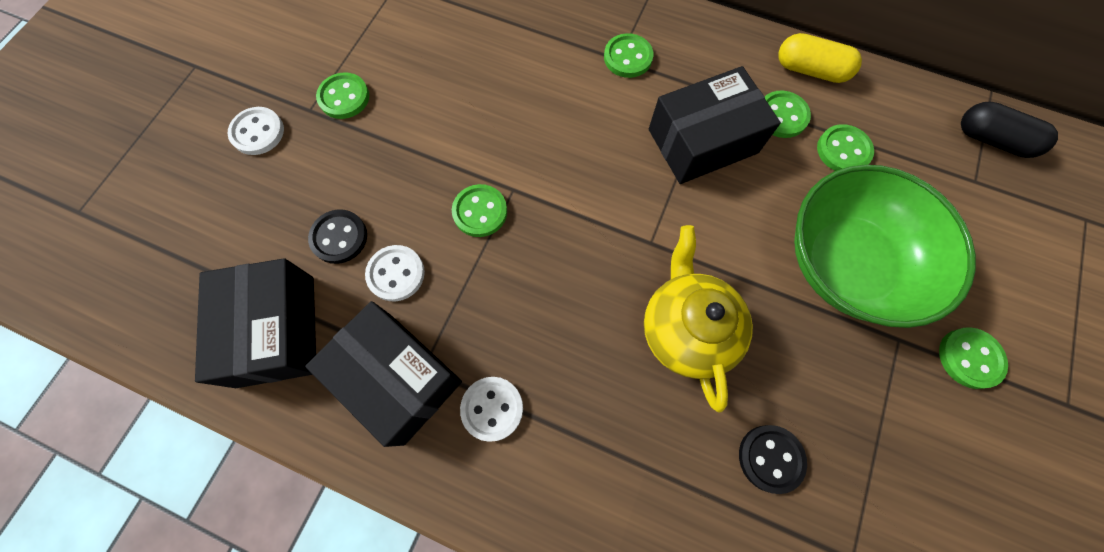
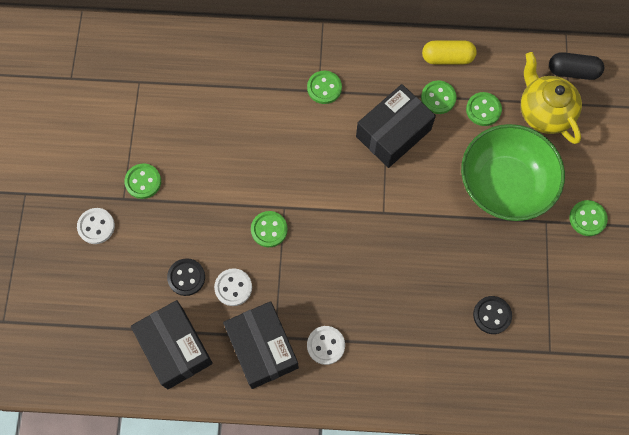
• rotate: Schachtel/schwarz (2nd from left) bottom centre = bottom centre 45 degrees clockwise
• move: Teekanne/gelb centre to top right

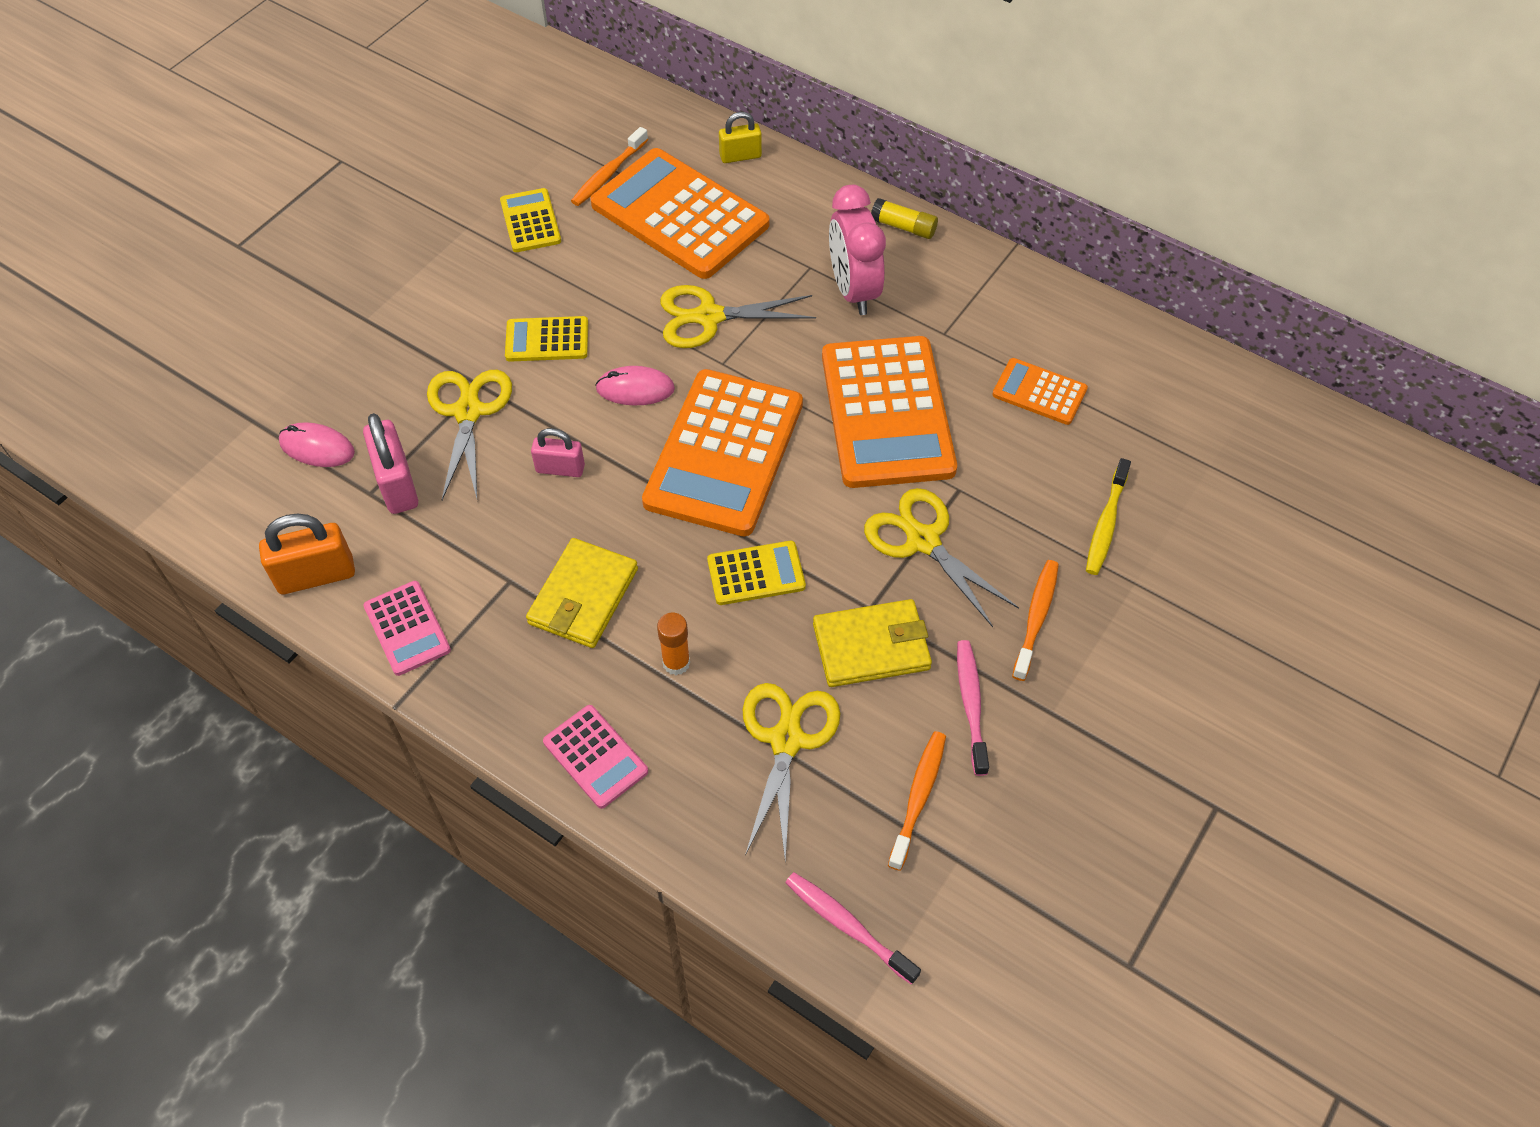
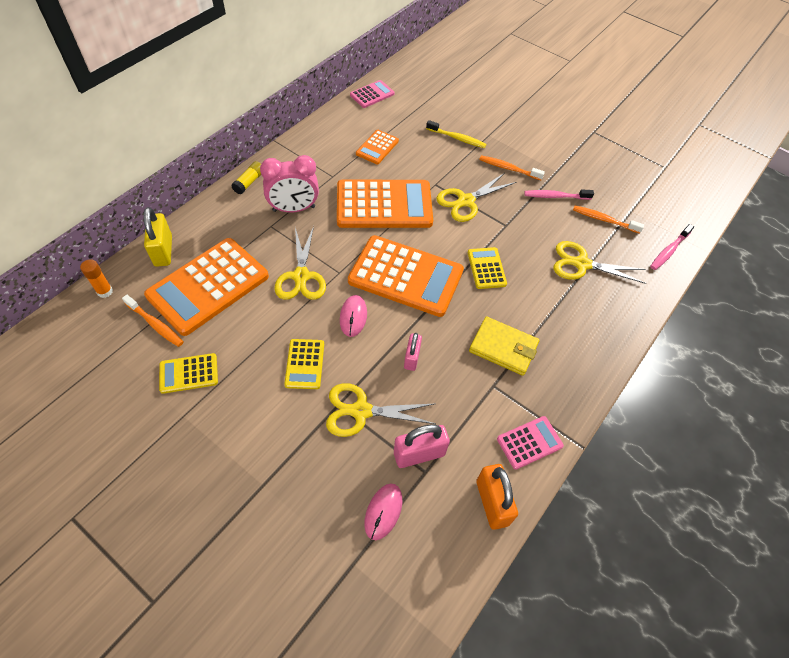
• move: Klebestift/orange centre to middle left
• resize: Vorhängeschloss/gelb top centre = middle left x1.55
• move: Taschenrechner/rosa (2nd from left in the first image) bottom centre to Taschenrechner/rosa (1st from left) top centre
• delete: Geldbörse/gelb (2nd from left) centre

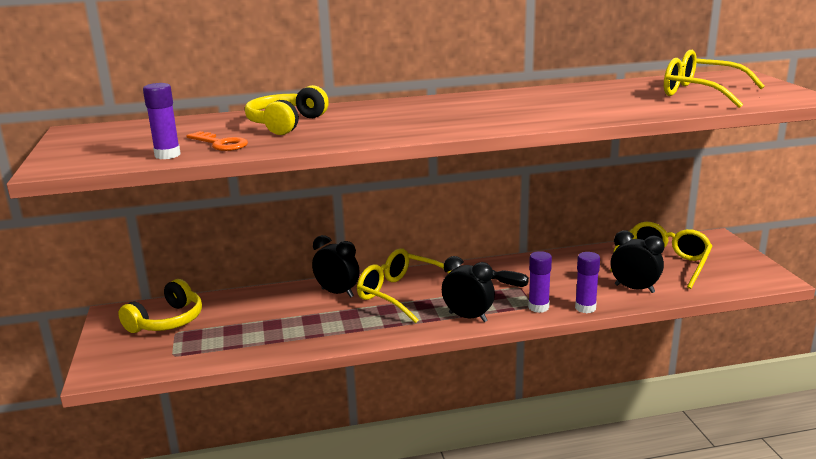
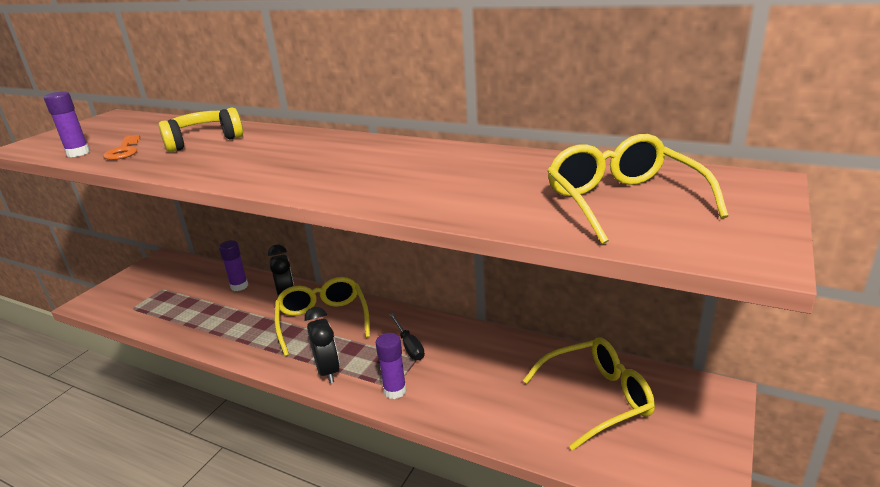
• move: Klebestift/lila (3rd from left in the first image) middle right to Klebestift/lila (2nd from left) middle left
• delete: Kopfhörer/gelb (1st from left) bottom left
• delete: Wecker/schwarz (3rd from left) middle right

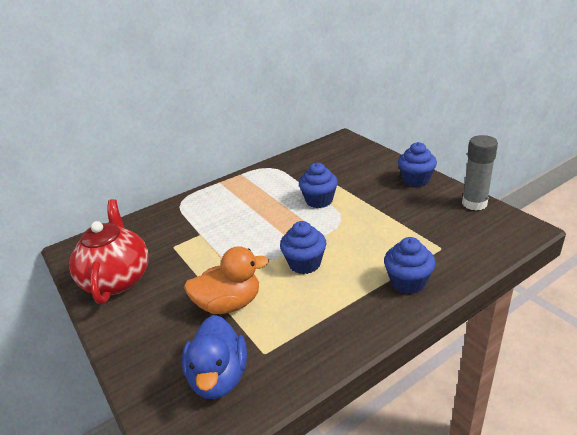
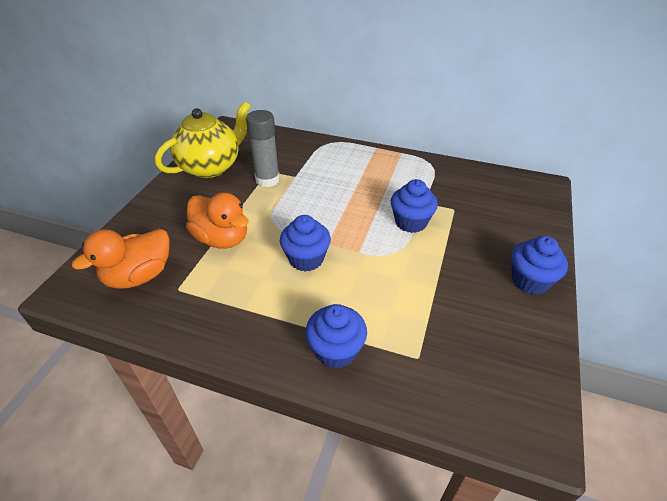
• recolor: Ente/blau bottom centre to Ente/orange (1st from left) middle left
• recolor: Teekanne/rot middle left to Teekanne/gelb top left
• move: Klebestift/grau middle right to top centre

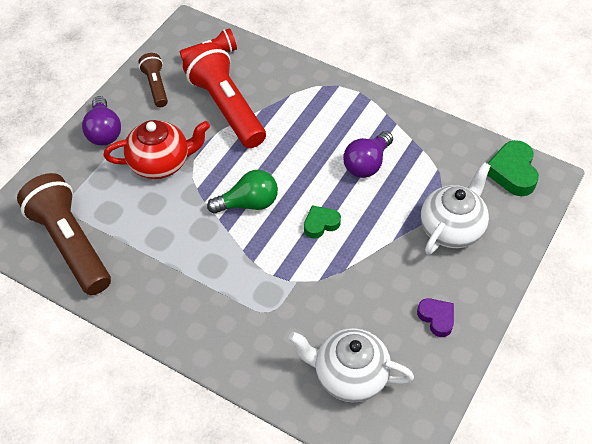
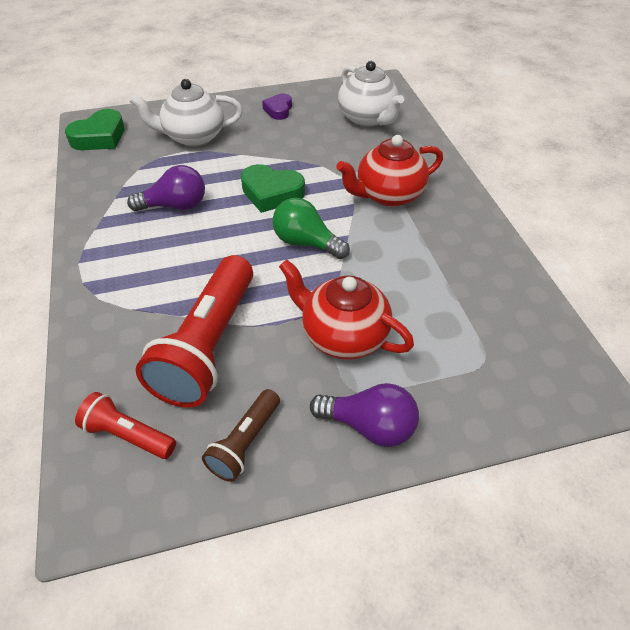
• resize: Herz/grün (1st from left in the first image) centre = top centre x1.59
• rotate: Glühbirne/lila (1st from left in the first image) top left = centre 75 degrees clockwise
• insert: Teekanne/rot (2nd from left) top centre
• delete: Taschenlampe/braun (1st from left) middle left

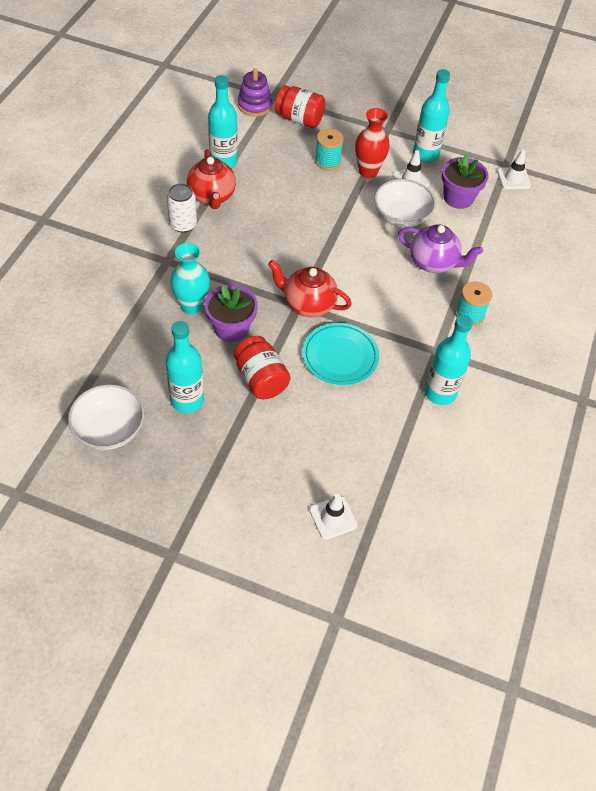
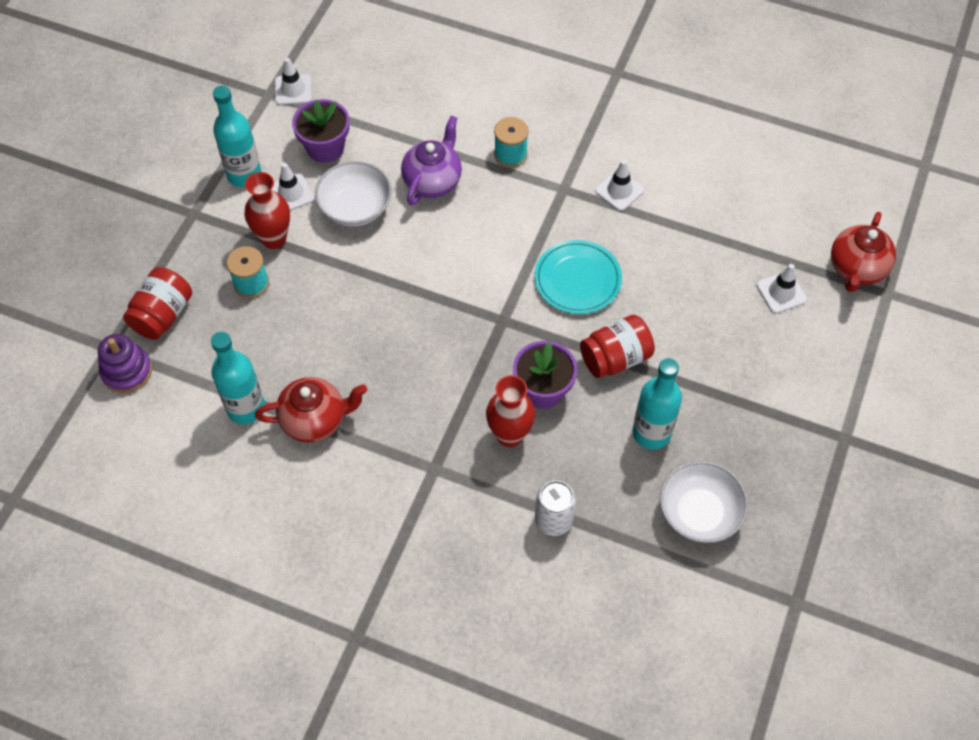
• recolor: Vase/türkis middle left to Vase/rot (2nd from left) centre
• move: Dose/weiß top left to bottom centre
• replace: Flasche/türkis (4th from left) middle right to Leitkegel/weiß (3rd from left) top centre
• move: Teekanne/rot (2nd from left) centre to middle right

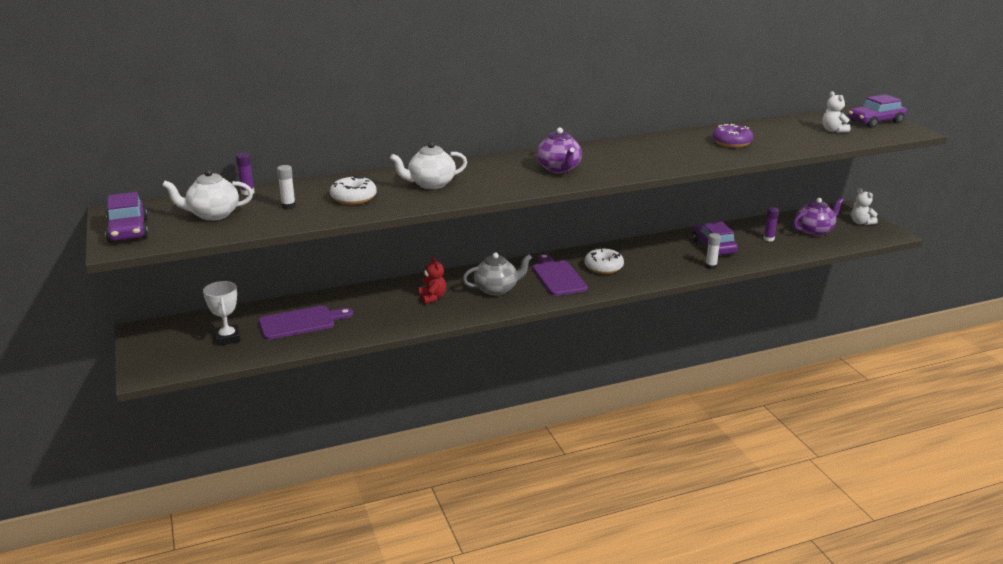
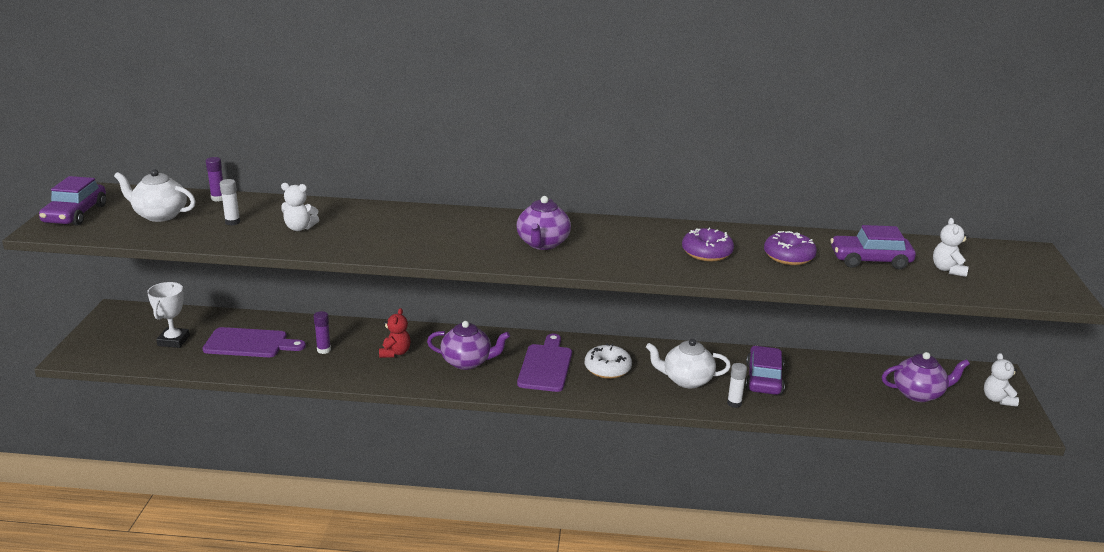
• replace: Donut/weiß (1st from left) centre to Teddybär/weiß (1st from left) middle left
• move: Klebestift/lila (2nd from left) middle right to middle left
• recolor: Teekanne/grau centre to Teekanne/lila (1st from left) centre
• move: Teekanne/weiß (2nd from left) top centre to centre
• insert: Donut/lila (1st from left) centre
• move: Auto/lila (3rd from left) top right to middle right

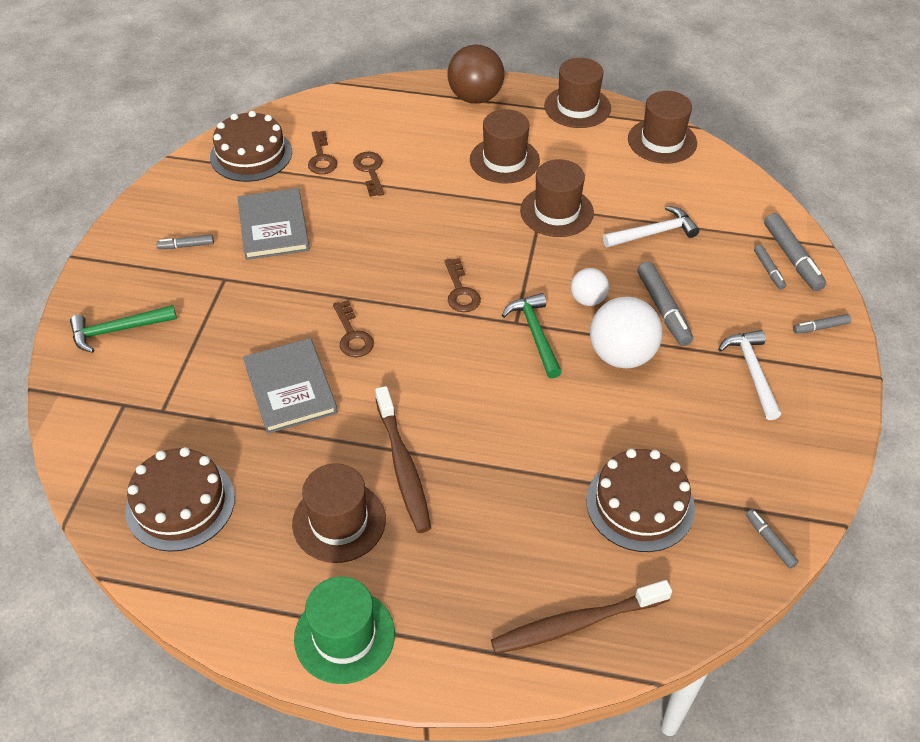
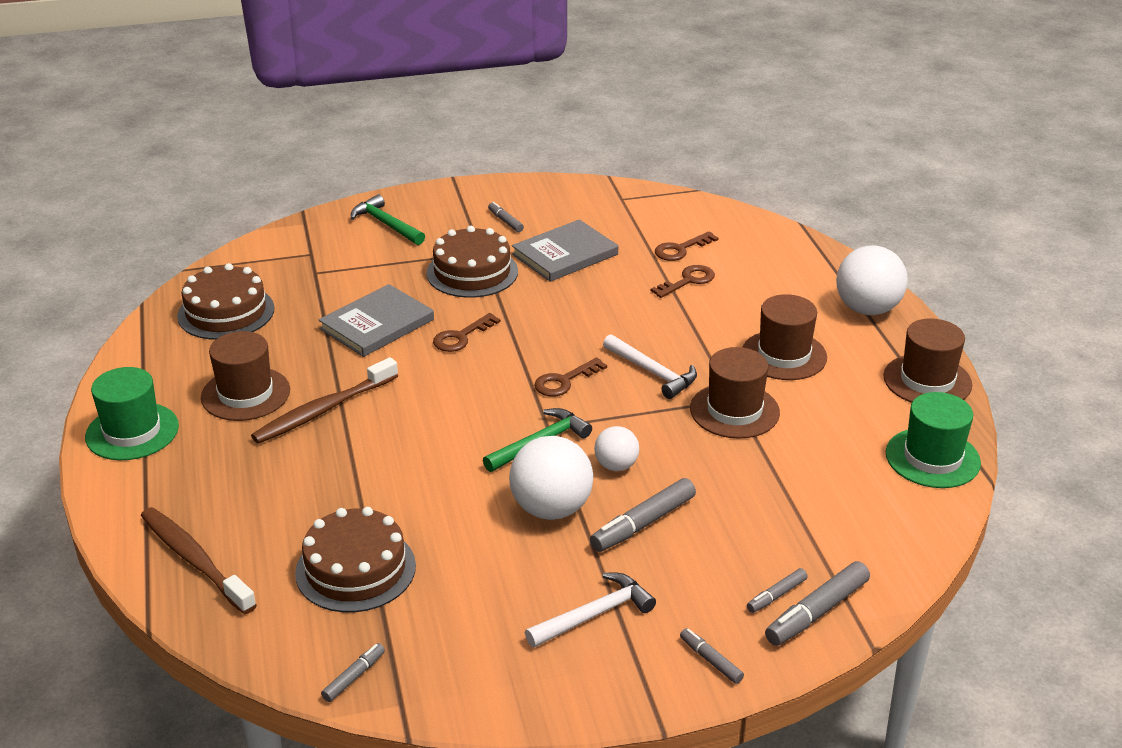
• move: Kuchen/braun (2nd from left in the first image) top left to Kuchen/braun (3rd from left) centre
• move: Hammer/weiß (1st from left in the first image) top right to Hammer/weiß (2nd from left) centre
• recolor: Ball/braun top centre to Ball/weiß (3rd from left) middle right
• recolor: Hut/braun (5th from left) top right to Hut/grün (2nd from left) middle right

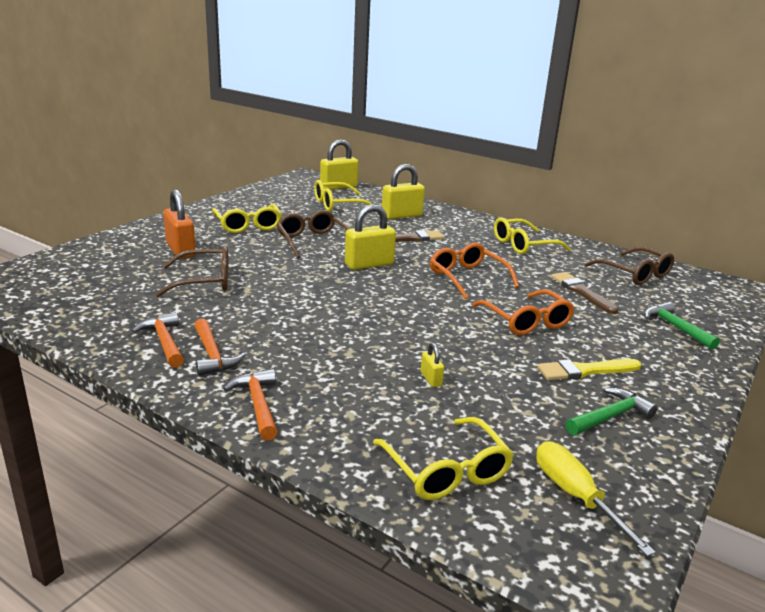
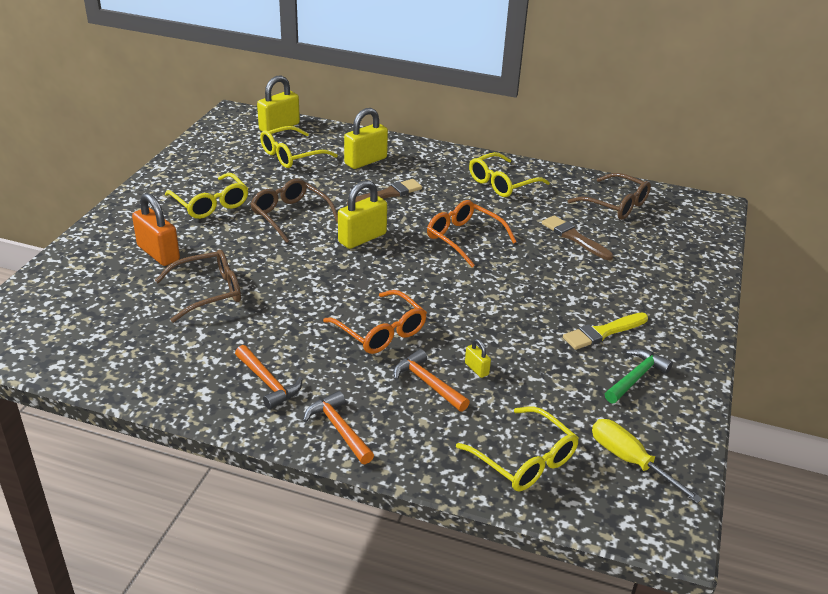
• move: Brille/orange (2nd from left in the first image) middle right to Brille/orange (1st from left) centre
• move: Hammer/orange (1st from left in the first image) middle left to Hammer/orange (3rd from left) centre
• delete: Hammer/grün (2nd from left) middle right

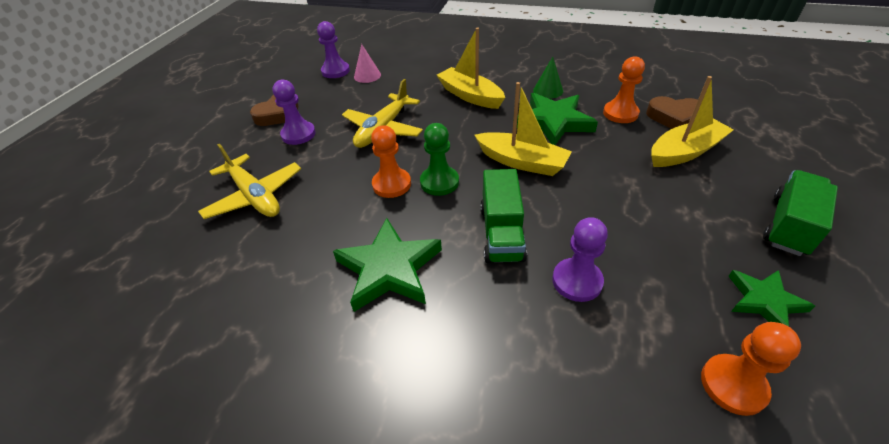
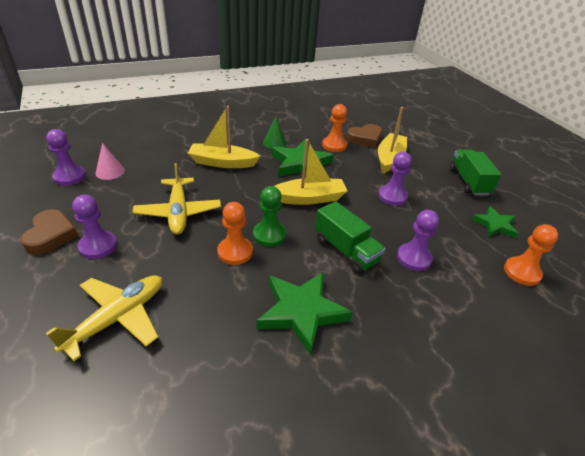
• rotate: Flugzeug/gelb (1st from left) middle left = bottom left 60 degrees counterclockwise
• insert: Bauer/lila (3rd from left) middle right

